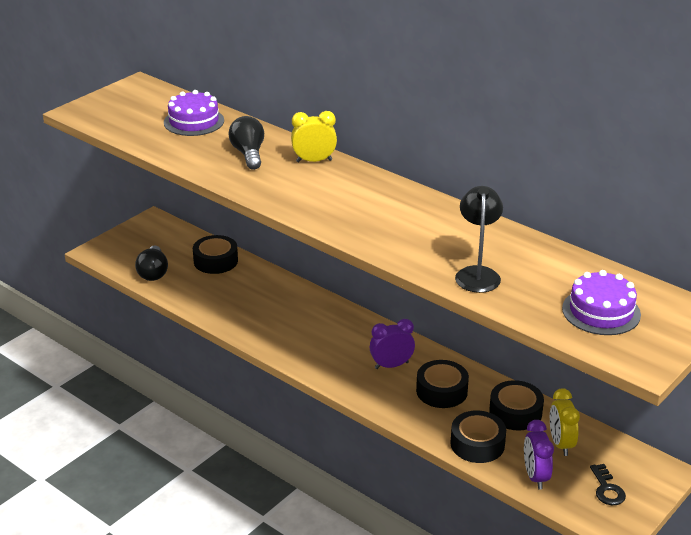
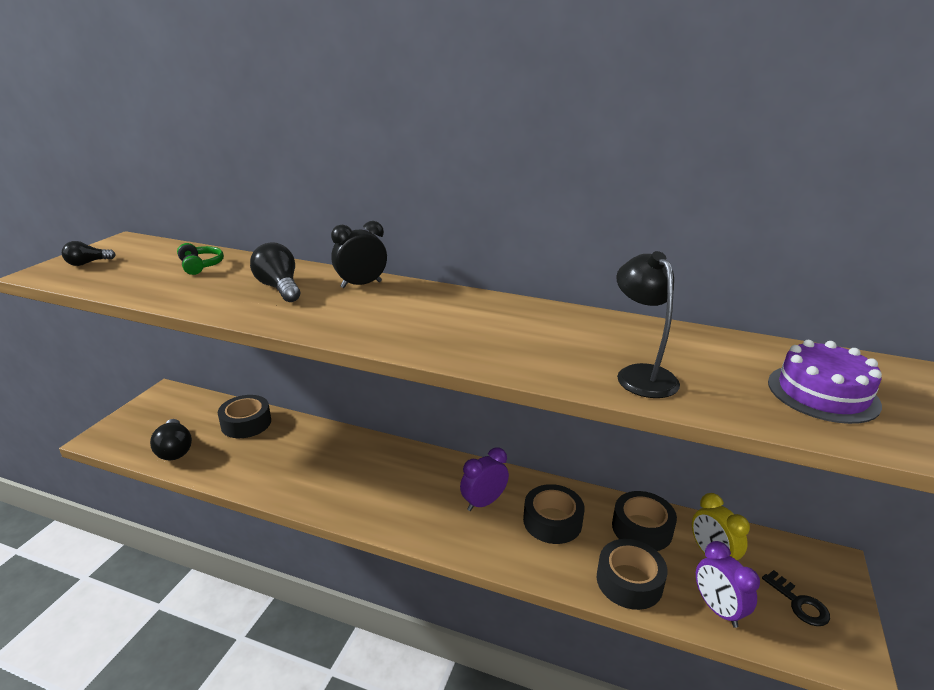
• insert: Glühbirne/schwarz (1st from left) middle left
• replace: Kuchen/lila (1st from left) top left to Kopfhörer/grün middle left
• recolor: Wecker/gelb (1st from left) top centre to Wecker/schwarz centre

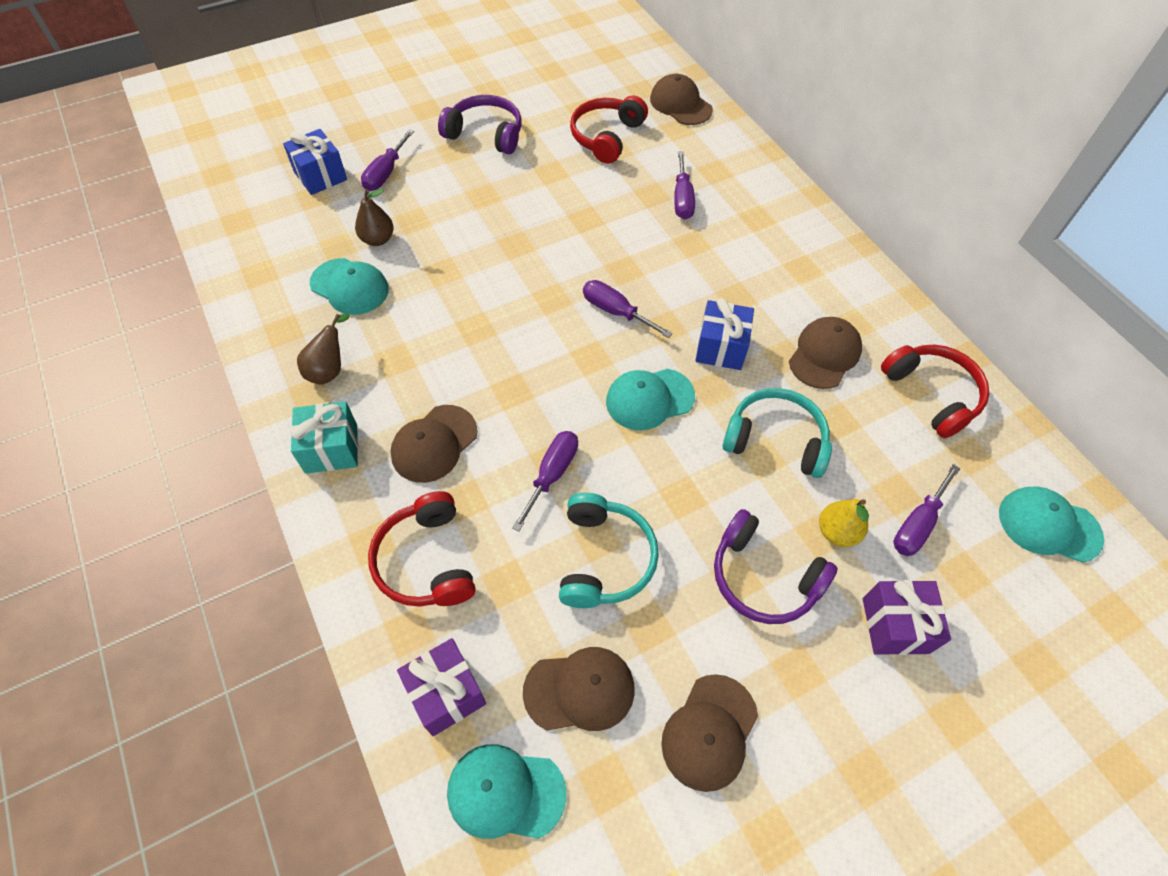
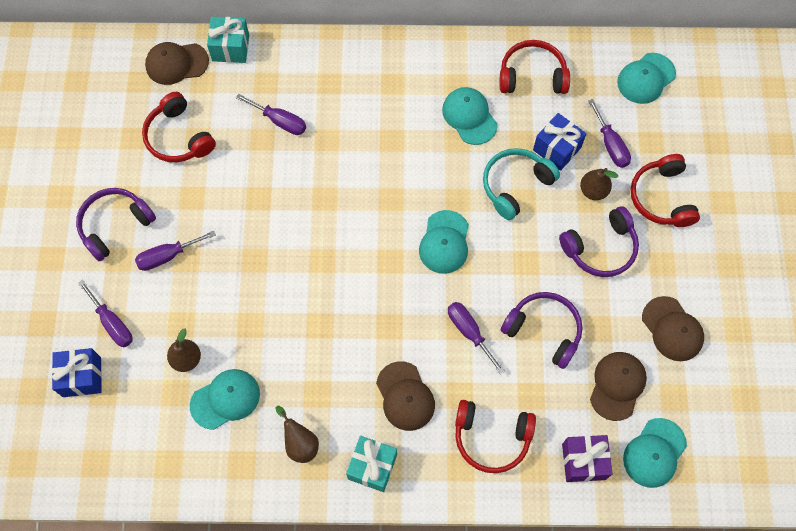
• move: Schraubenzieher/lila (3rd from left in the first image) centre to Schraubenzieher/lila (2nd from left) middle left
• insert: Geschenk/türkis (1st from left) top left
• recolor: Kappe/braun (5th from left) middle right to Kappe/türkis (3rd from left) top centre
• recolor: Kopfhörer/türkis (1st from left) centre to Kopfhörer/lila (2nd from left) middle right
• move: Geschenk/blau (2nd from left) centre to top right
• recolor: Birne/gelb middle right to Birne/braun (3rd from left) middle right
• replace: Geschenk/lila (2nd from left) bottom right to Kopfhörer/rot (4th from left) middle right

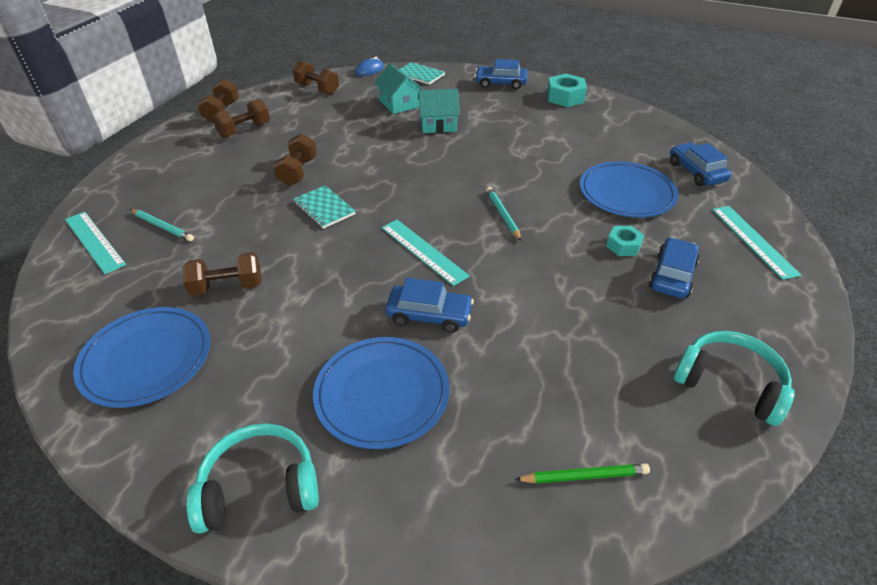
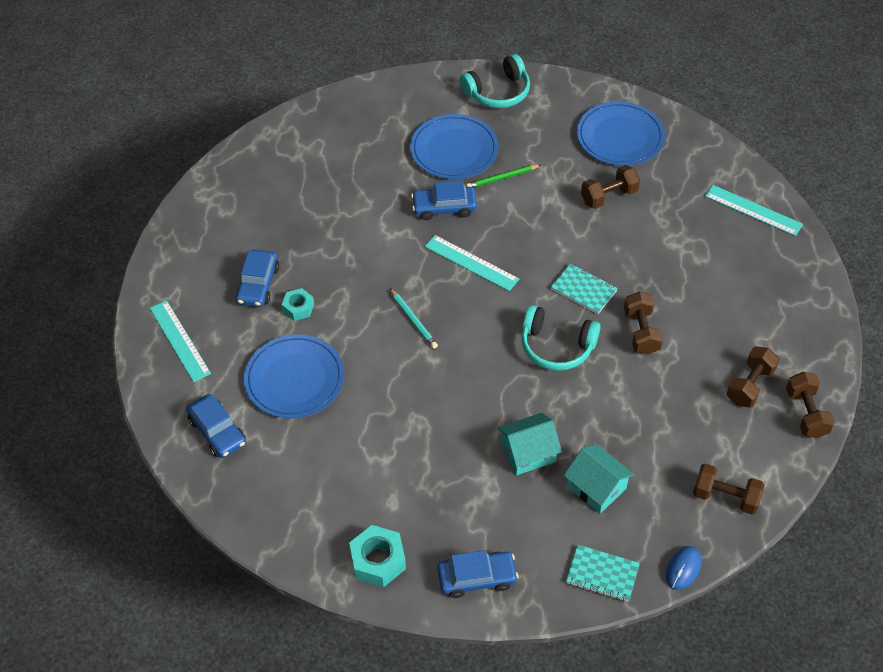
• move: Bleistift/grün bottom centre to top centre
• move: Kopfhörer/türkis (2nd from left) middle right to centre
• delete: Bleistift/türkis (1st from left) middle left

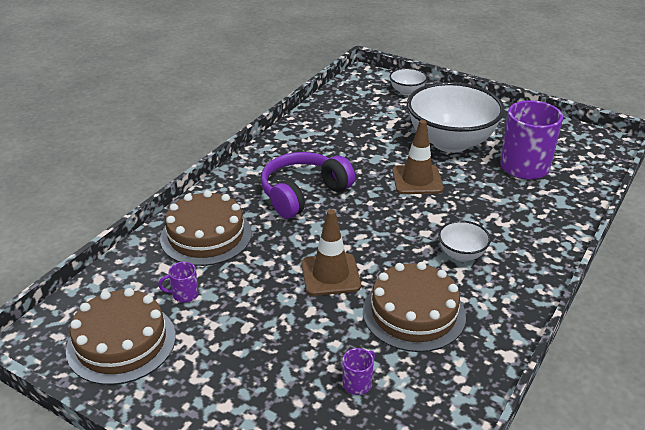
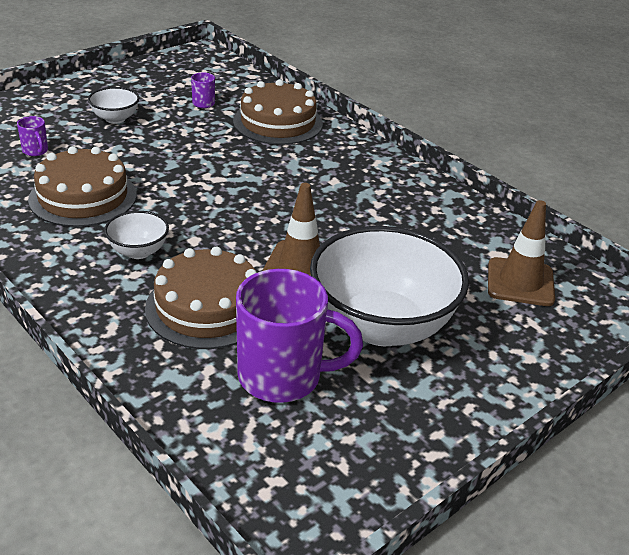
• move: Schüssel/weiß (1st from left) top centre to top left
• move: Kuchen/braun (1st from left in the first image) bottom left to Kuchen/braun (2nd from left) middle left
• move: Leitkegel/braun (1st from left in the first image) centre to Leitkegel/braun (2nd from left) middle right
• delete: Kopfhörer/lila centre

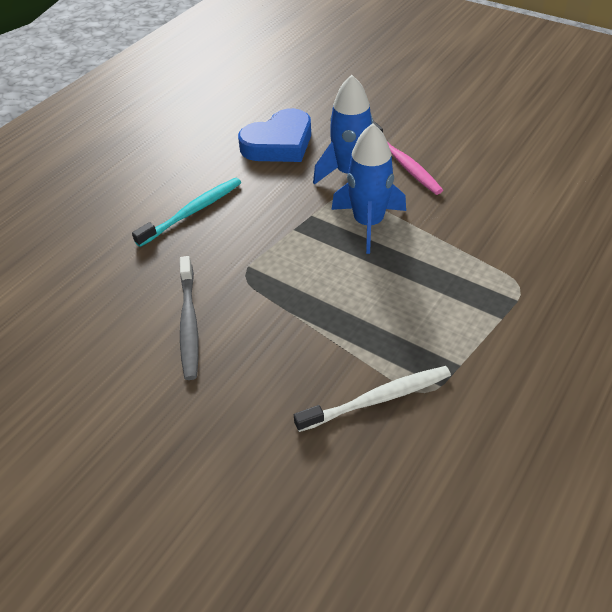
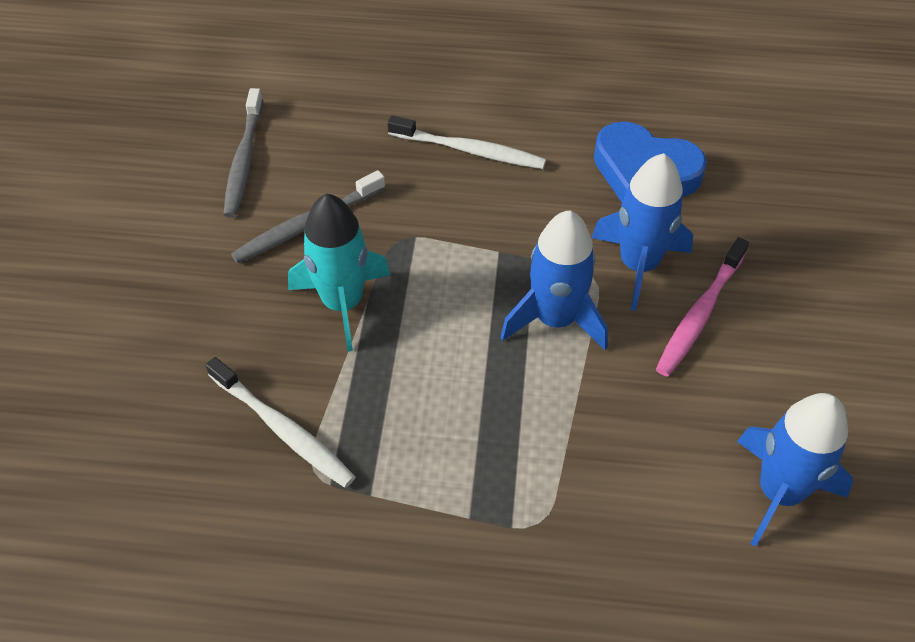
• insert: Zahnbürste/grau (1st from left) top left
• insert: Rakete/türkis centre
• recolor: Zahnbürste/türkis middle left to Zahnbürste/weiß (2nd from left) top centre
• insert: Rakete/blau (3rd from left) bottom right

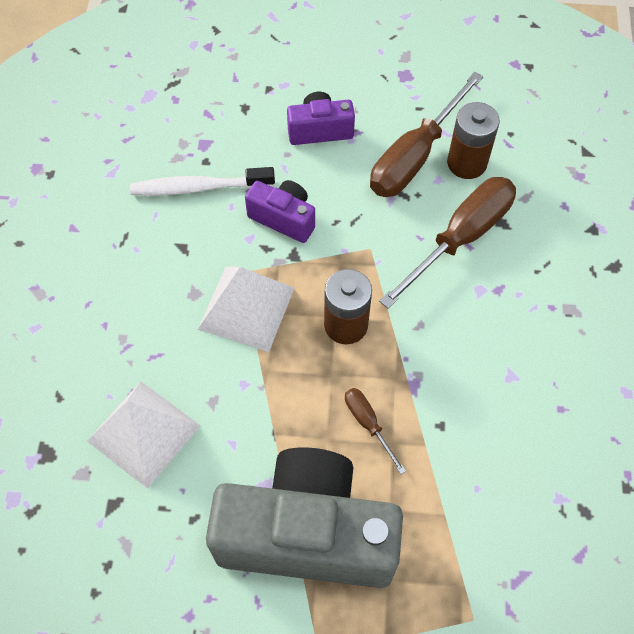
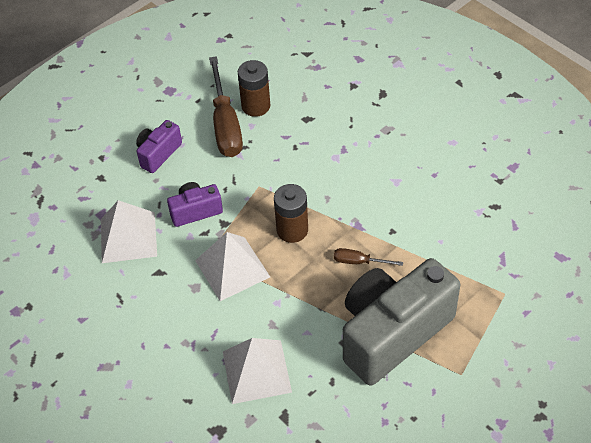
• replace: Zahnbürste/weiß top left to Pyramide/weiß (1st from left) middle left
• delete: Schraubenzieher/braun (3rd from left) middle right

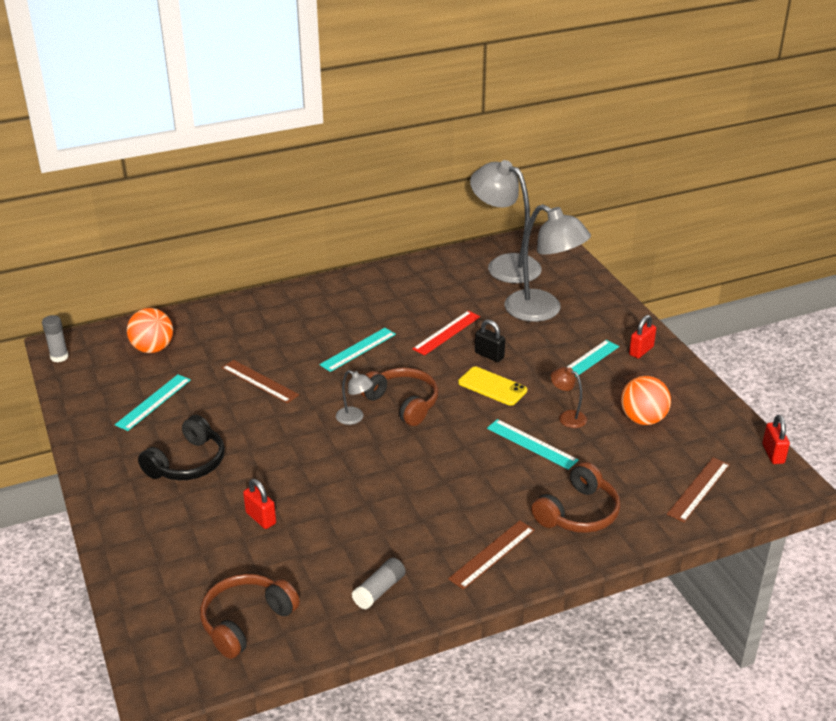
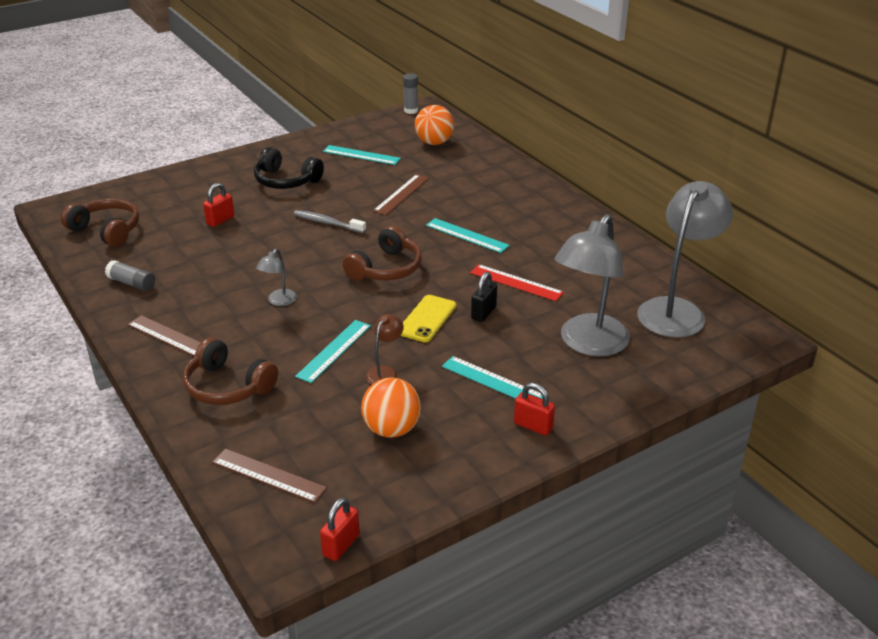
• move: Lampe/grau (1st from left) centre to middle left
• insert: Zahnbürste/grau centre
• rotate: Vorhängeschloss/rot (3rd from left in the first image) middle right = bottom centre 45 degrees counterclockwise

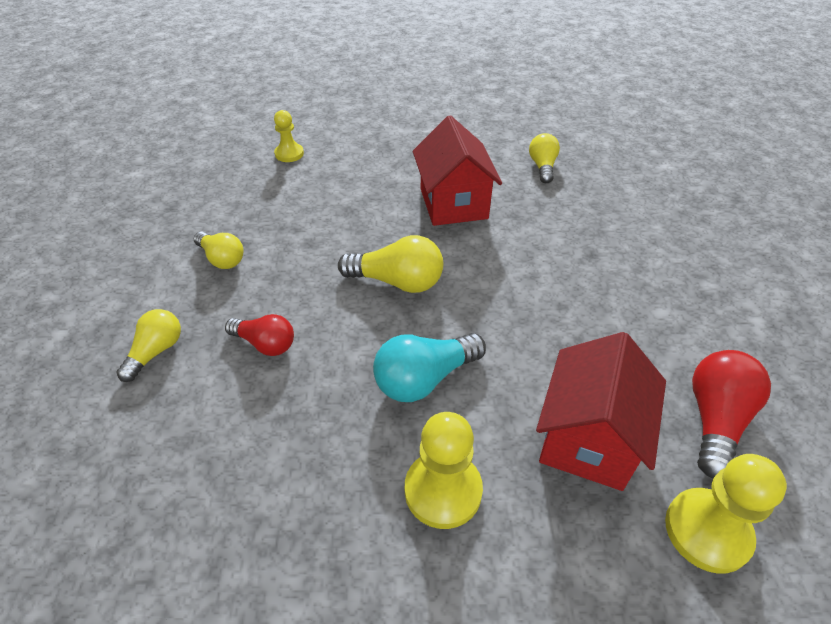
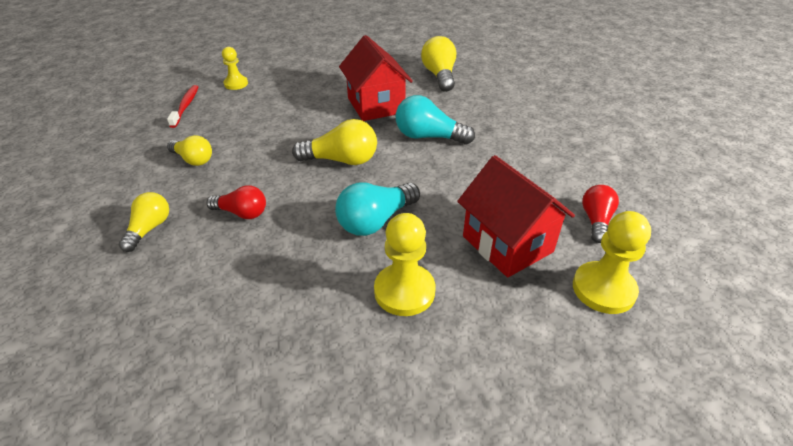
• insert: Zahnbürste/rot top left
• insert: Glühbirne/türkis (2nd from left) top centre
• resize: Glühbirne/gelb (4th from left) top centre = top centre x1.51
• rotate: Haus/rot (2nd from left) middle right = centre 45 degrees counterclockwise
• resize: Glühbirne/rot (2nd from left) middle right = middle right x0.66

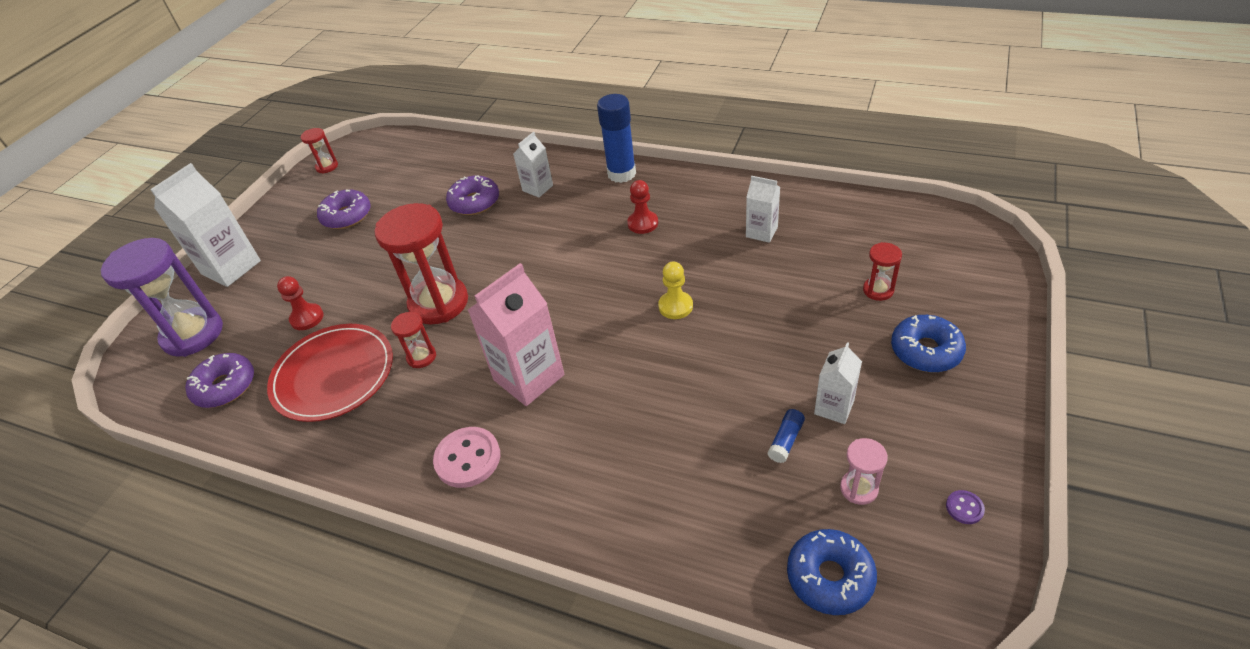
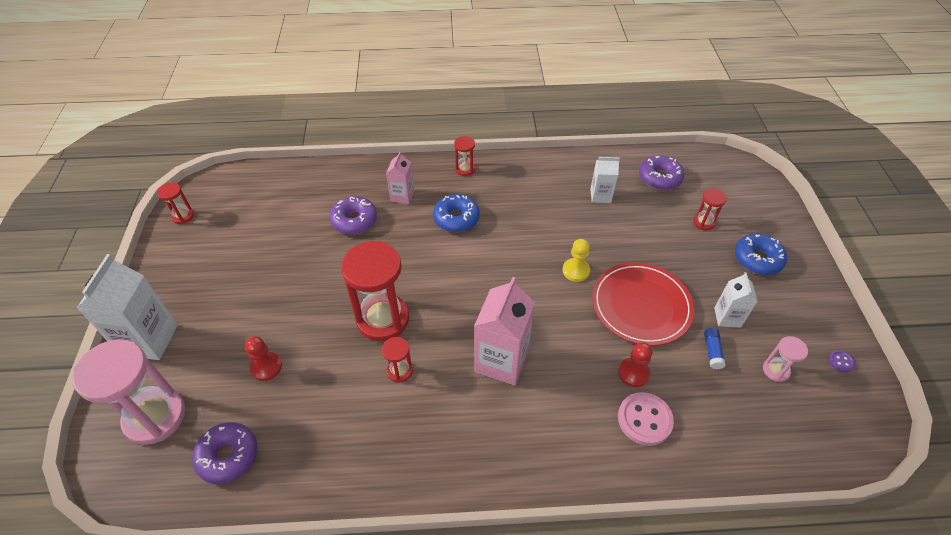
• recolor: Sanduhr/lila middle left to Sanduhr/rosa (1st from left) bottom left
• recolor: Getränkekarton/weiß (2nd from left) top centre to Getränkekarton/rosa (1st from left) top centre
• move: Donut/blau (1st from left) bottom centre to centre
• replace: Klebestift/blau (1st from left) top centre to Sanduhr/rot (4th from left) top centre
• move: Teller/rot middle left to middle right
• move: Bauer/rot (2nd from left) top centre to bottom right
• move: Knopf/rosa bottom centre to bottom right
• move: Donut/lila (2nd from left in the first image) top left to Donut/lila (3rd from left) top right

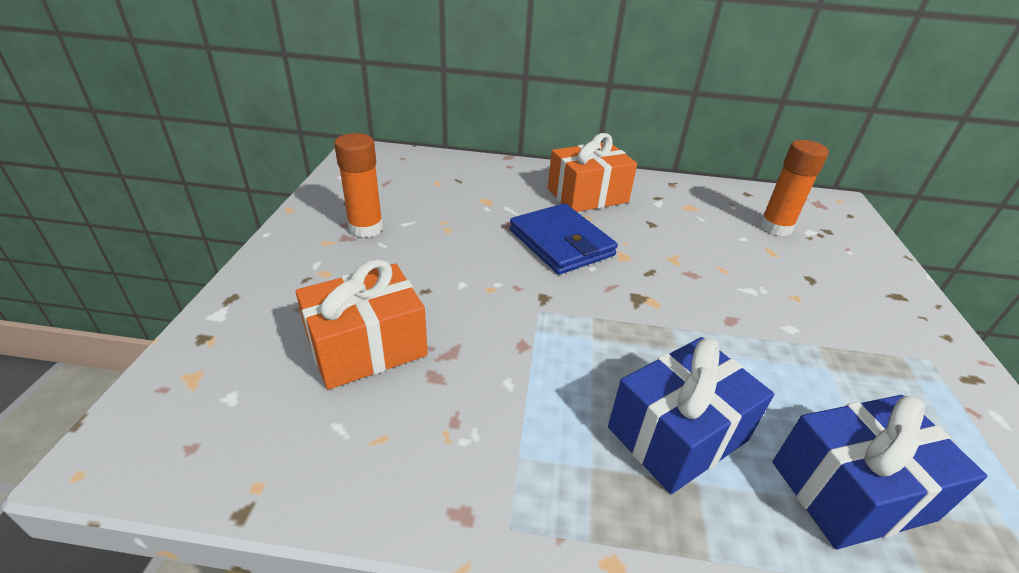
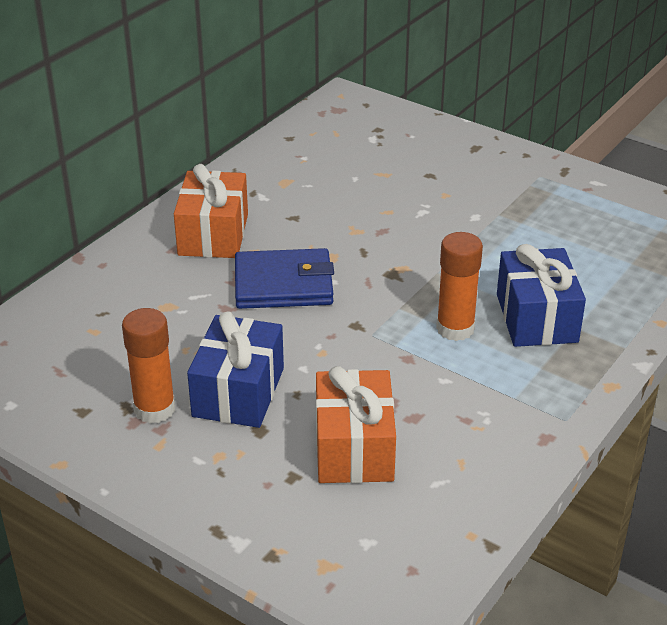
• move: Geschenk/blau (2nd from left in the first image) bottom right to Geschenk/blau (1st from left) centre
• move: Klebestift/orange (2nd from left) top right to middle right

